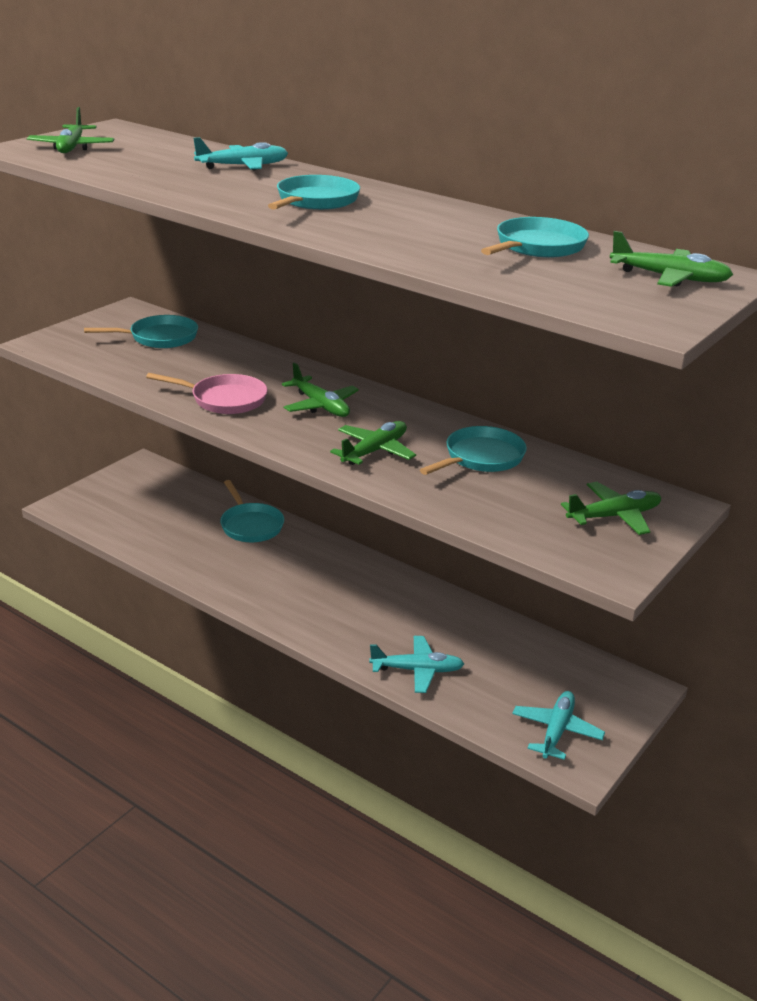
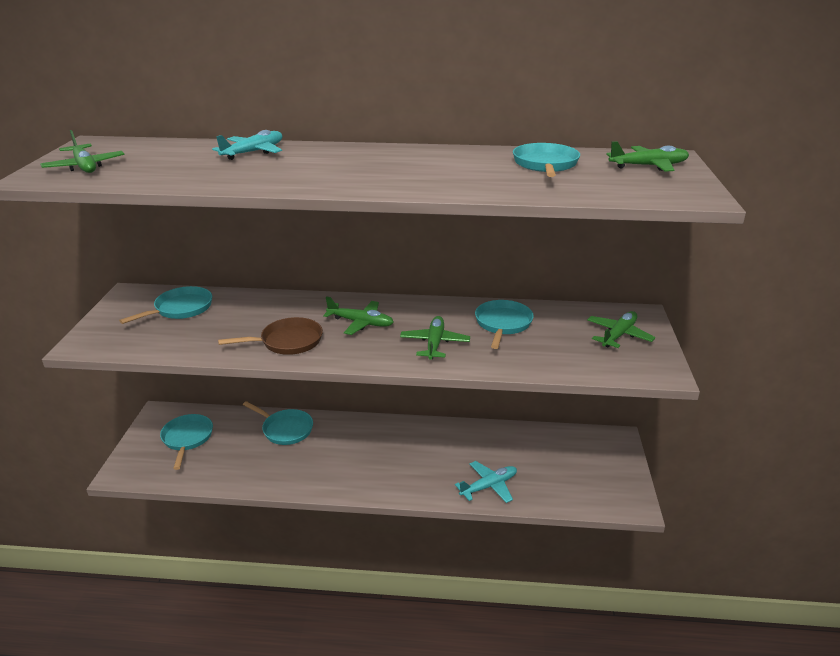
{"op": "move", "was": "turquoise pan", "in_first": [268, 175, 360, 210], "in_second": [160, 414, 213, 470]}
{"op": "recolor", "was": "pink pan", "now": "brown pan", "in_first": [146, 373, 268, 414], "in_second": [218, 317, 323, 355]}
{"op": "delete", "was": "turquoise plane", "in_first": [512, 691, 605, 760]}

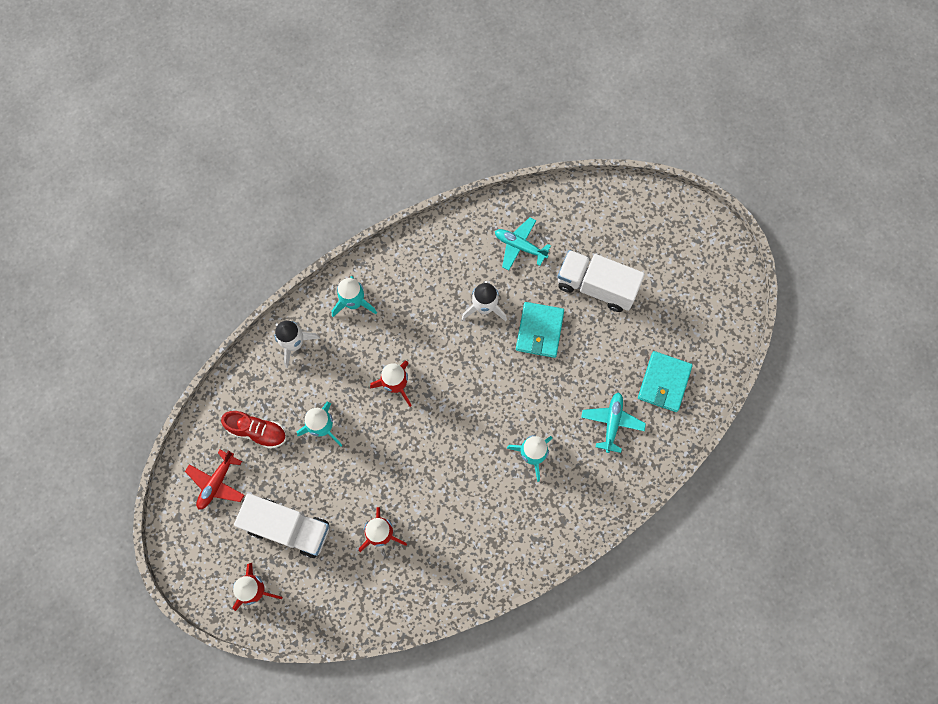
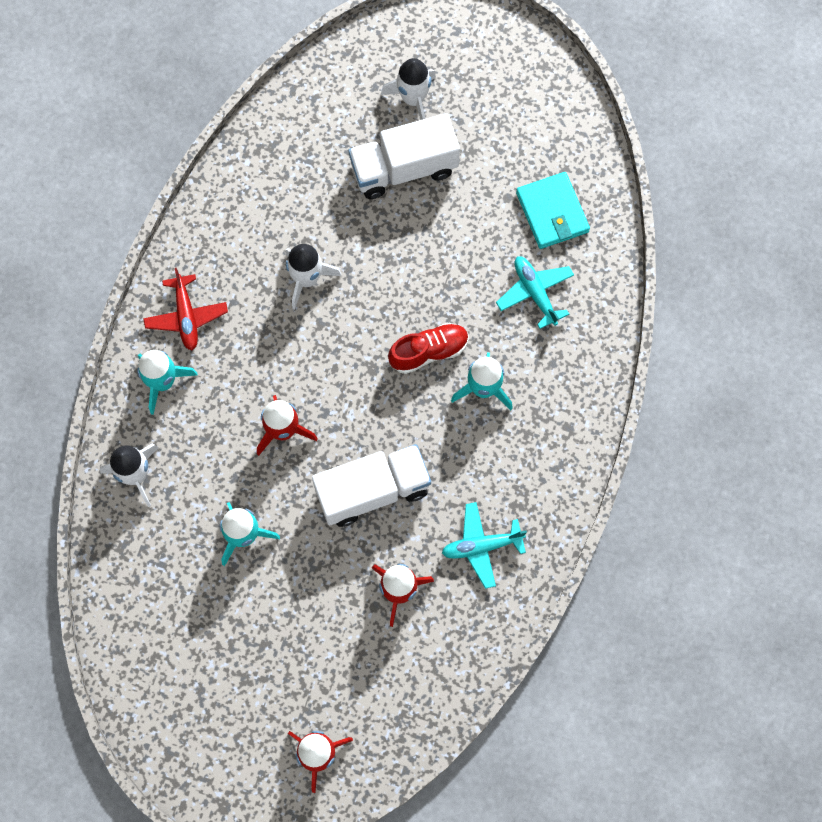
{"op": "move", "was": "red plane", "in_first": [185, 450, 245, 510], "in_second": [143, 268, 228, 350]}
{"op": "move", "was": "white truck", "in_first": [234, 493, 329, 558], "in_second": [312, 444, 431, 527]}
{"op": "insert", "now": "white rocket", "in_second": [381, 58, 436, 120]}
{"op": "move", "was": "red shoe", "in_first": [221, 411, 286, 449], "in_second": [388, 323, 469, 374]}
{"op": "move", "was": "turquoise plane", "in_first": [495, 217, 551, 270], "in_second": [442, 502, 527, 589]}
{"op": "delete", "was": "turquoise wallet", "in_first": [516, 302, 564, 358]}

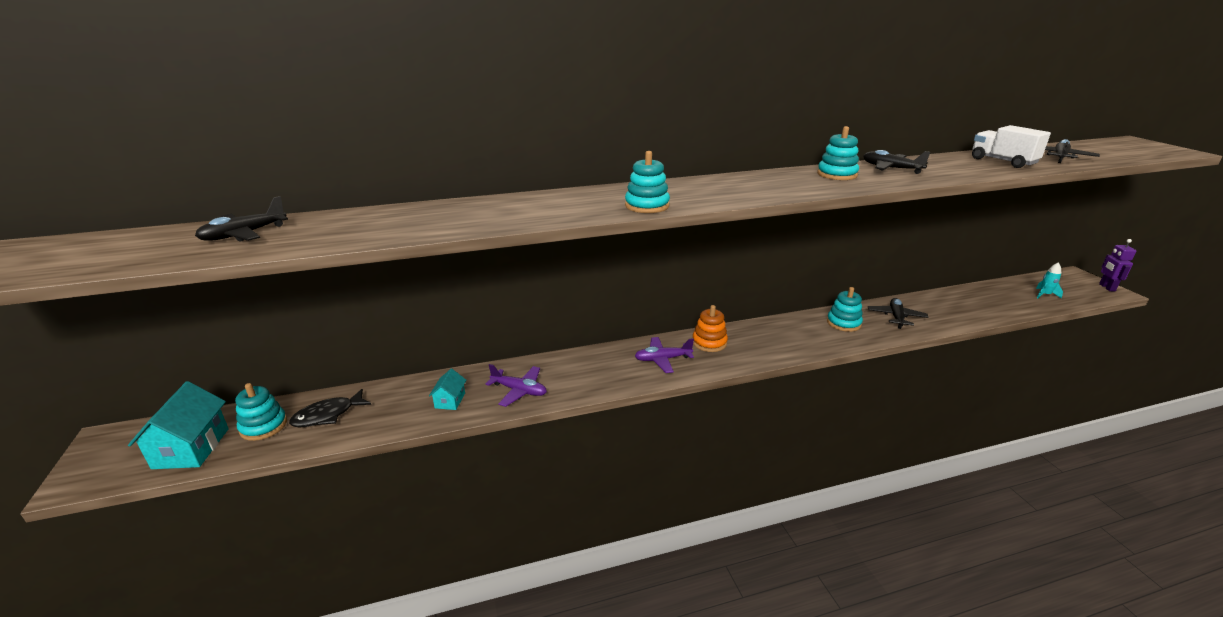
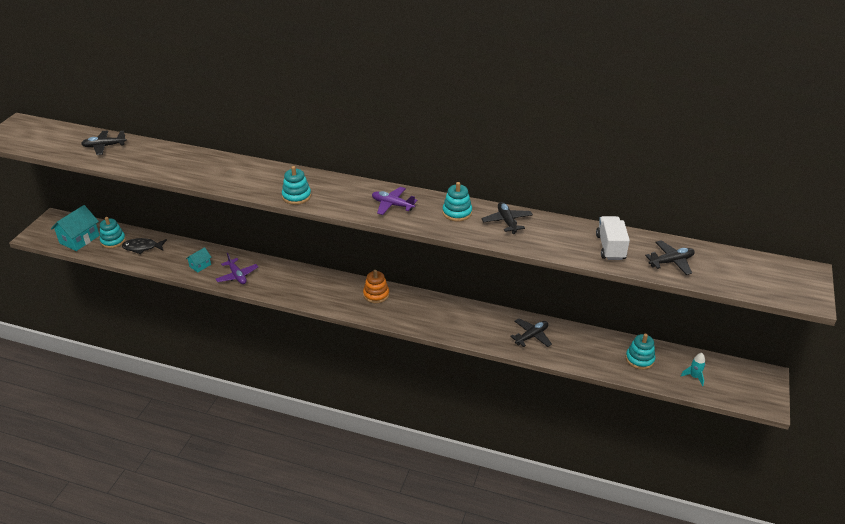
{"op": "move", "was": "purple plane", "in_first": [635, 337, 694, 373], "in_second": [372, 187, 417, 215]}
{"op": "move", "was": "turquoise stacking toy", "in_first": [827, 287, 863, 332], "in_second": [626, 334, 655, 370]}
{"op": "delete", "was": "purple robot", "in_first": [1099, 239, 1136, 291]}

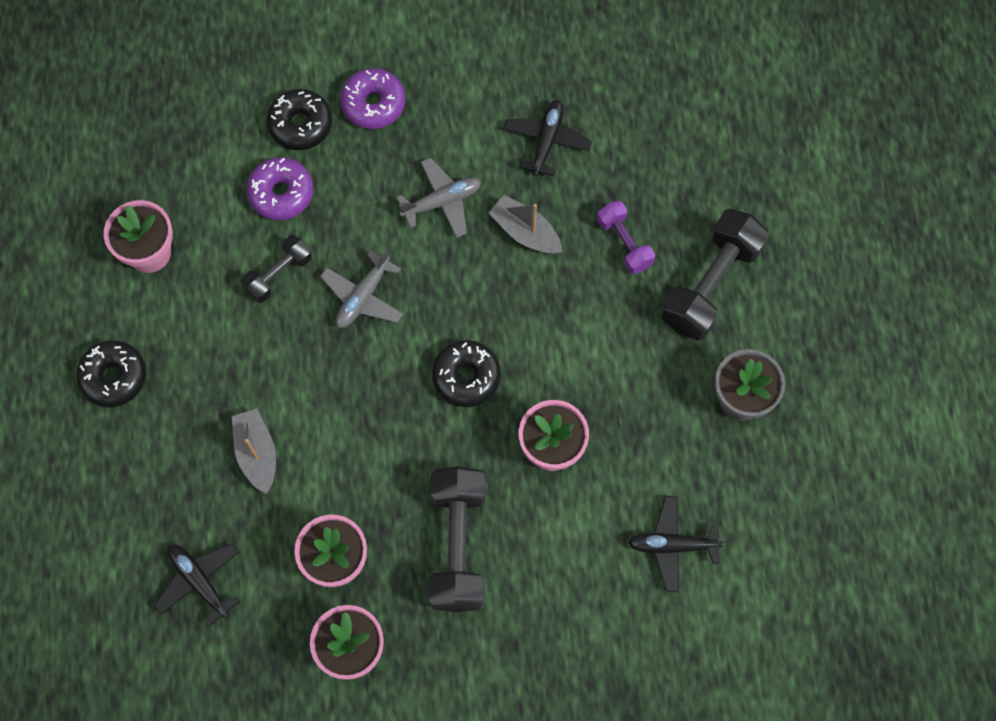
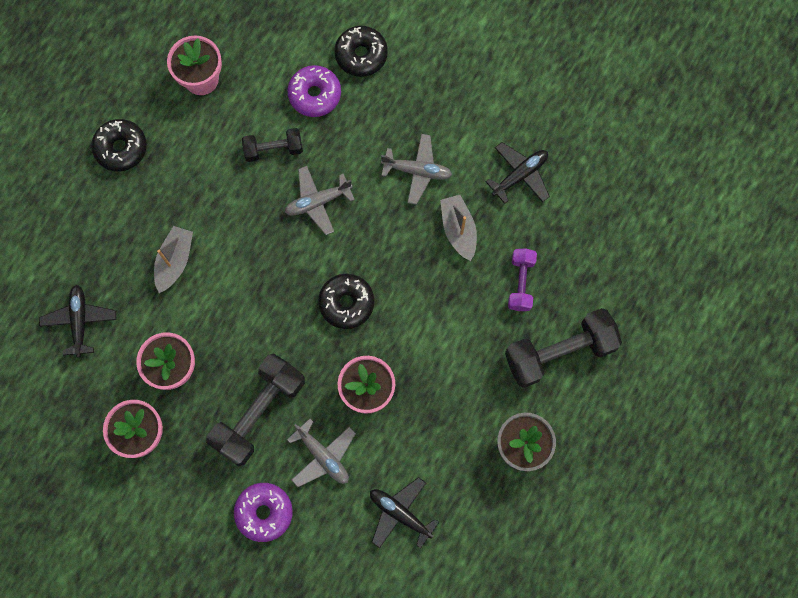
{"op": "move", "was": "purple donut", "in_first": [340, 68, 405, 129], "in_second": [234, 483, 293, 542]}
{"op": "insert", "now": "grey plane", "in_second": [287, 419, 356, 487]}

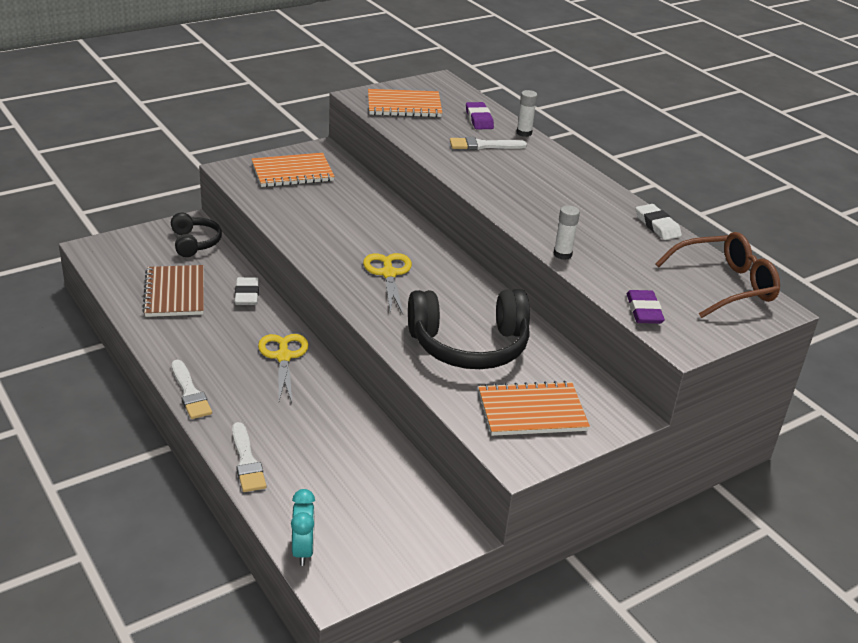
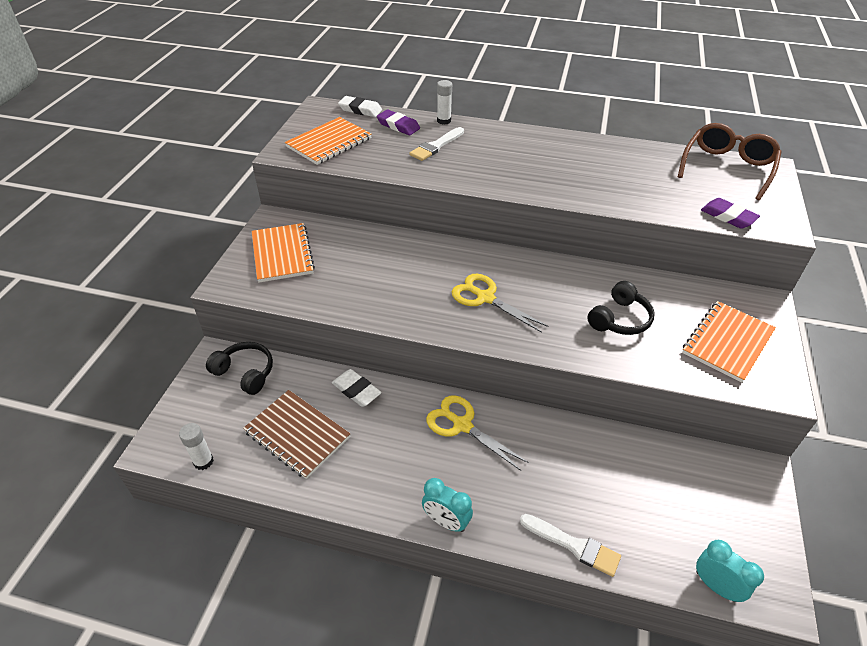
{"op": "move", "was": "white glue stick", "in_first": [554, 205, 580, 260], "in_second": [179, 423, 214, 470]}
{"op": "rotate", "was": "orange notebook", "in_first": [252, 153, 335, 187], "in_second": [252, 223, 315, 282], "clockwise": -45}
{"op": "move", "was": "white eraser", "in_first": [636, 204, 682, 240], "in_second": [338, 96, 382, 117]}
{"op": "replace", "was": "white brush", "now": "turquoise clock", "in_first": [172, 360, 212, 419], "in_second": [422, 478, 473, 532]}
{"op": "resize", "was": "black headphones", "in_first": [408, 289, 530, 369], "in_second": [587, 281, 655, 335], "ratio": 0.55}

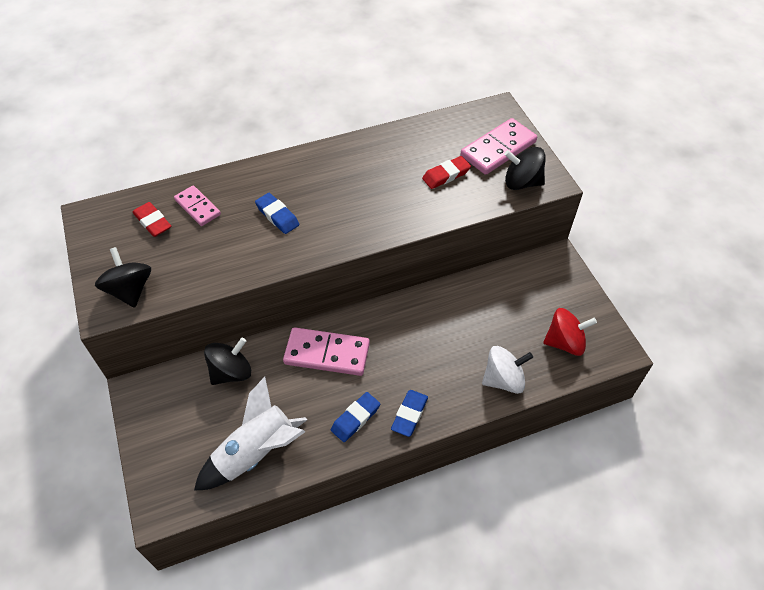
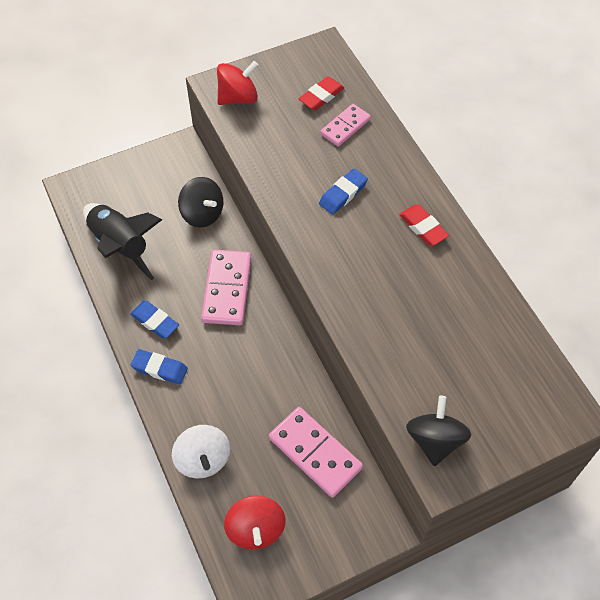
{"op": "recolor", "was": "white rocket", "now": "black rocket", "in_first": [194, 377, 307, 491], "in_second": [83, 203, 162, 280]}
{"op": "recolor", "was": "black spinning top", "now": "red spinning top", "in_first": [95, 247, 151, 308], "in_second": [217, 61, 258, 105]}
{"op": "move", "was": "pink domino", "in_first": [461, 118, 537, 175], "in_second": [269, 407, 363, 498]}
{"op": "move", "was": "red eraser", "in_first": [422, 156, 471, 189], "in_second": [399, 205, 449, 246]}

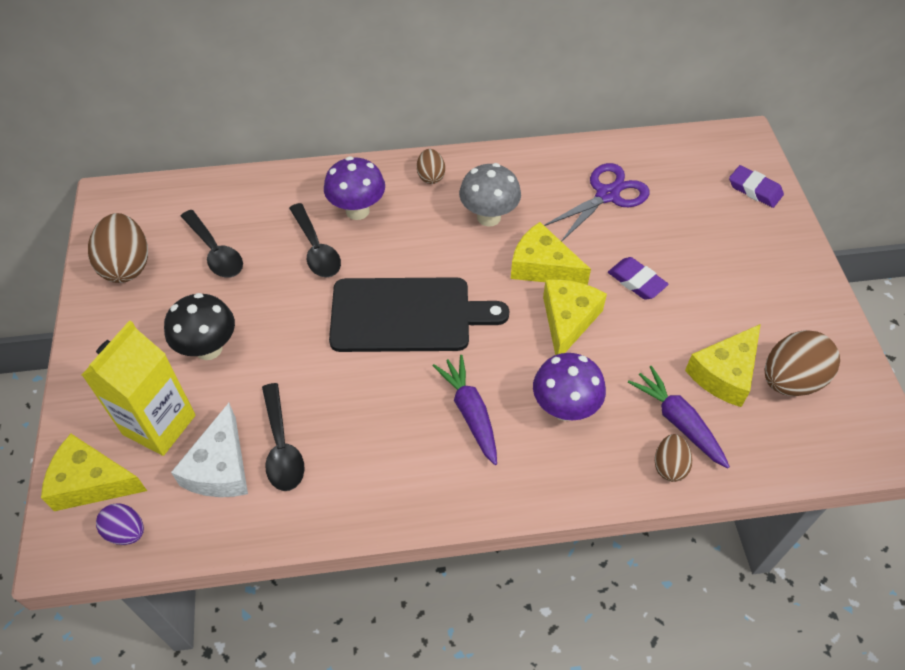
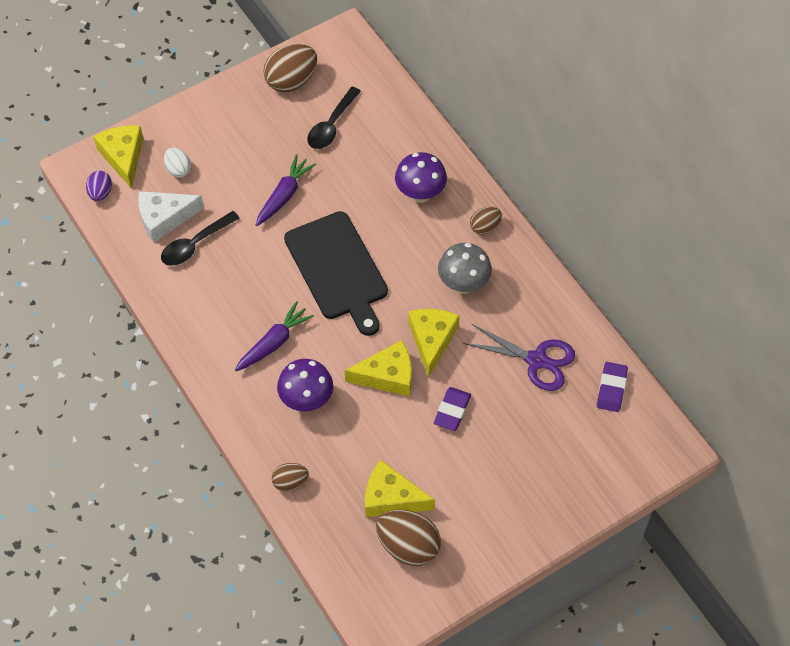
{"op": "replace", "was": "yellow carton", "now": "white egg", "in_first": [82, 320, 196, 456], "in_second": [164, 147, 191, 178]}
{"op": "move", "was": "purple carrot", "in_first": [628, 366, 730, 468], "in_second": [256, 154, 316, 226]}
{"op": "move", "was": "purple eraser", "in_first": [729, 165, 784, 208], "in_second": [597, 362, 628, 412]}
{"op": "delete", "was": "black mushroom", "in_first": [164, 293, 235, 360]}
{"op": "delete", "was": "black spoon", "in_first": [289, 203, 341, 277]}

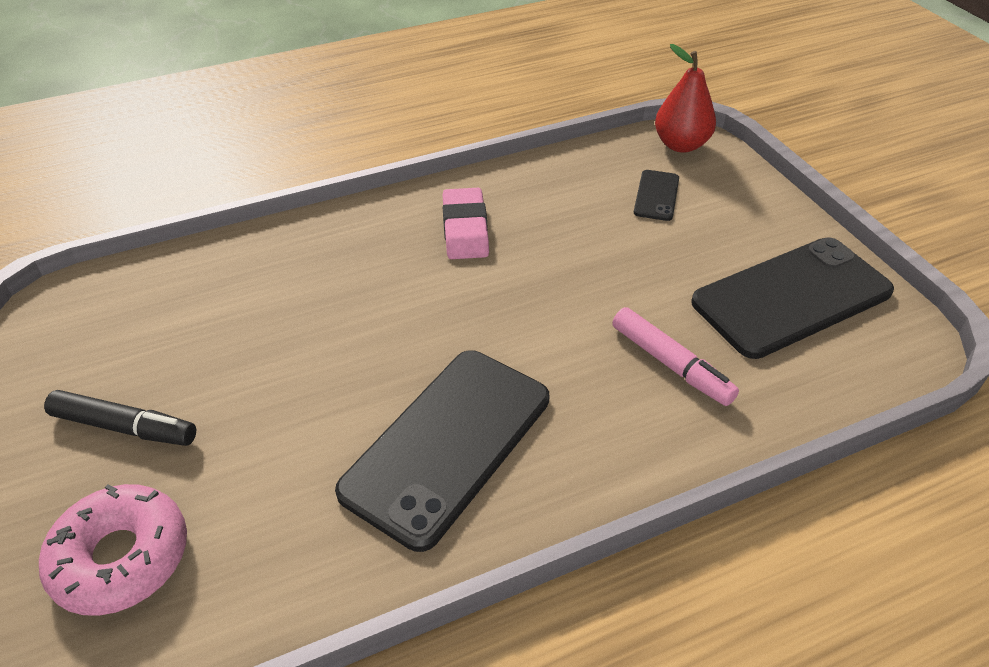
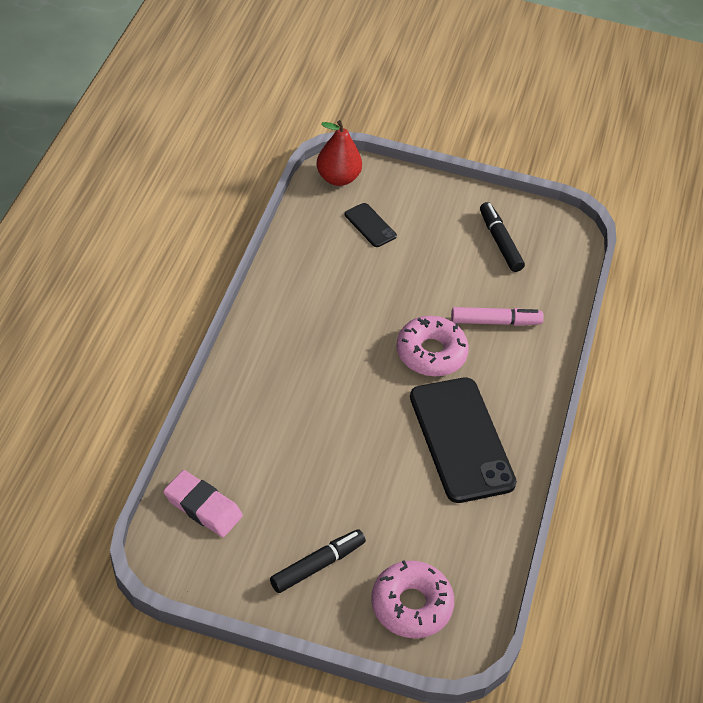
{"op": "move", "was": "pink eraser", "in_first": [443, 188, 489, 259], "in_second": [163, 470, 243, 537]}
{"op": "insert", "now": "pink donut", "in_second": [397, 316, 469, 376]}
{"op": "replace", "was": "black phone", "now": "black marker", "in_first": [691, 237, 894, 359], "in_second": [480, 202, 525, 272]}

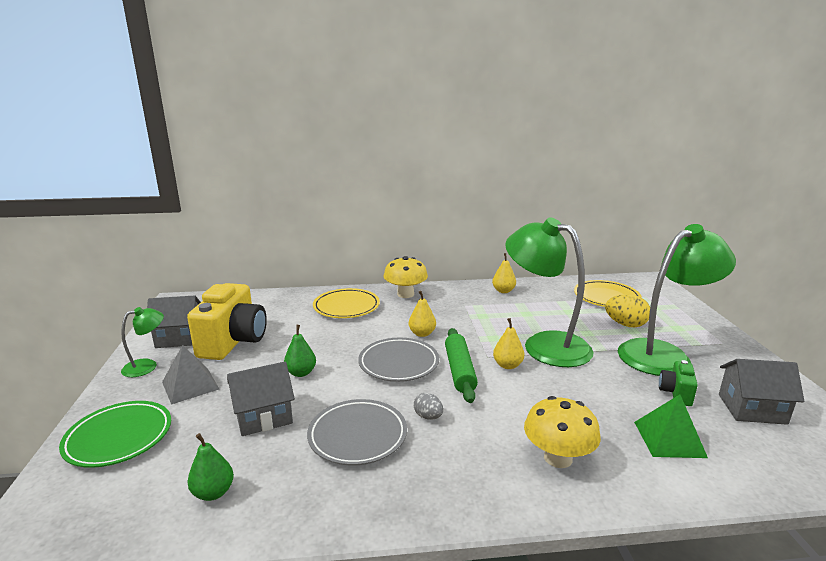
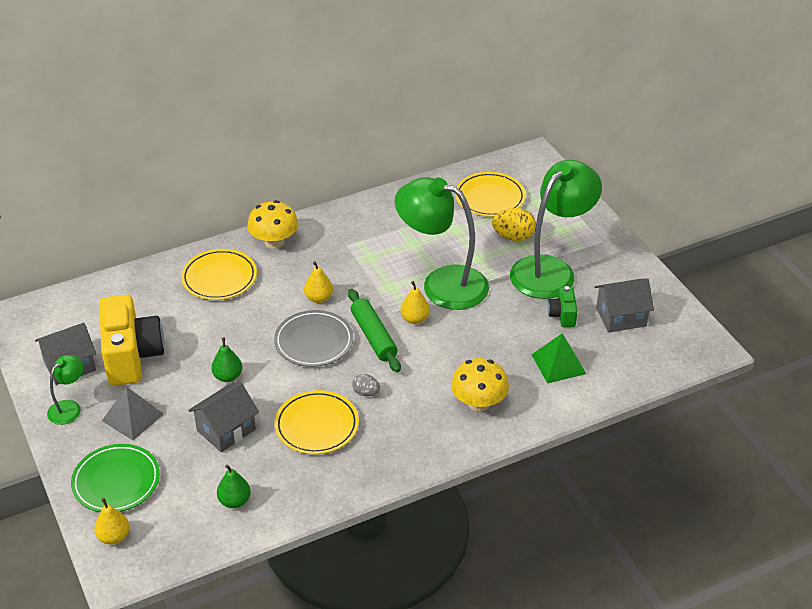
{"op": "move", "was": "yellow pear", "in_first": [492, 253, 516, 293], "in_second": [94, 498, 130, 545]}
{"op": "recolor", "was": "grey plate", "now": "yellow plate", "in_first": [307, 399, 407, 465], "in_second": [274, 390, 359, 455]}

